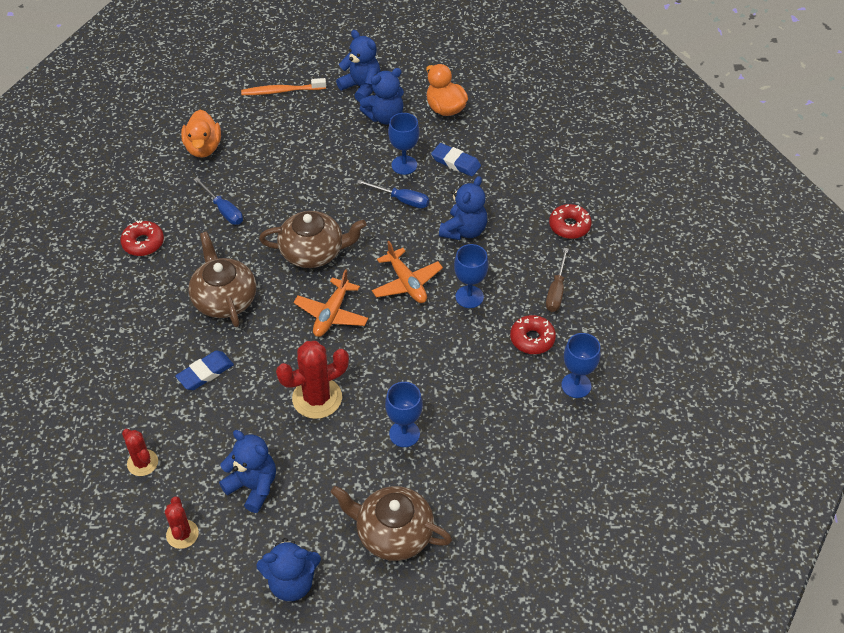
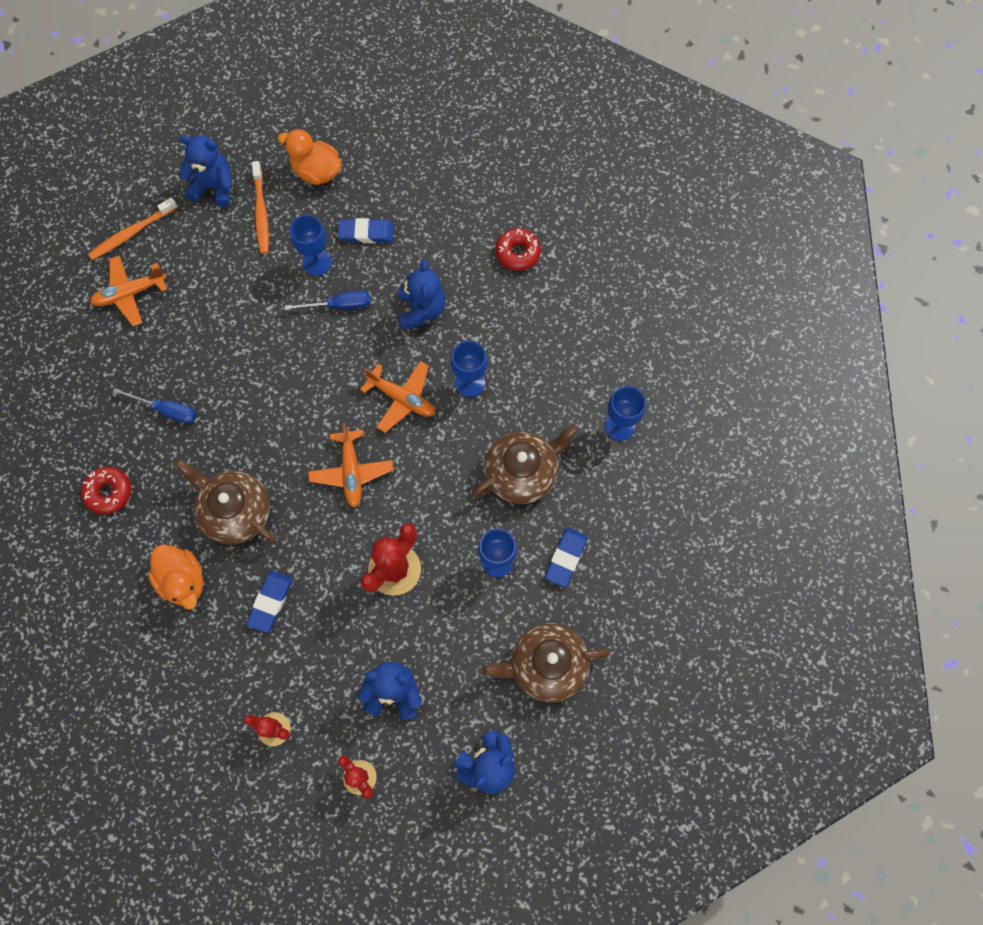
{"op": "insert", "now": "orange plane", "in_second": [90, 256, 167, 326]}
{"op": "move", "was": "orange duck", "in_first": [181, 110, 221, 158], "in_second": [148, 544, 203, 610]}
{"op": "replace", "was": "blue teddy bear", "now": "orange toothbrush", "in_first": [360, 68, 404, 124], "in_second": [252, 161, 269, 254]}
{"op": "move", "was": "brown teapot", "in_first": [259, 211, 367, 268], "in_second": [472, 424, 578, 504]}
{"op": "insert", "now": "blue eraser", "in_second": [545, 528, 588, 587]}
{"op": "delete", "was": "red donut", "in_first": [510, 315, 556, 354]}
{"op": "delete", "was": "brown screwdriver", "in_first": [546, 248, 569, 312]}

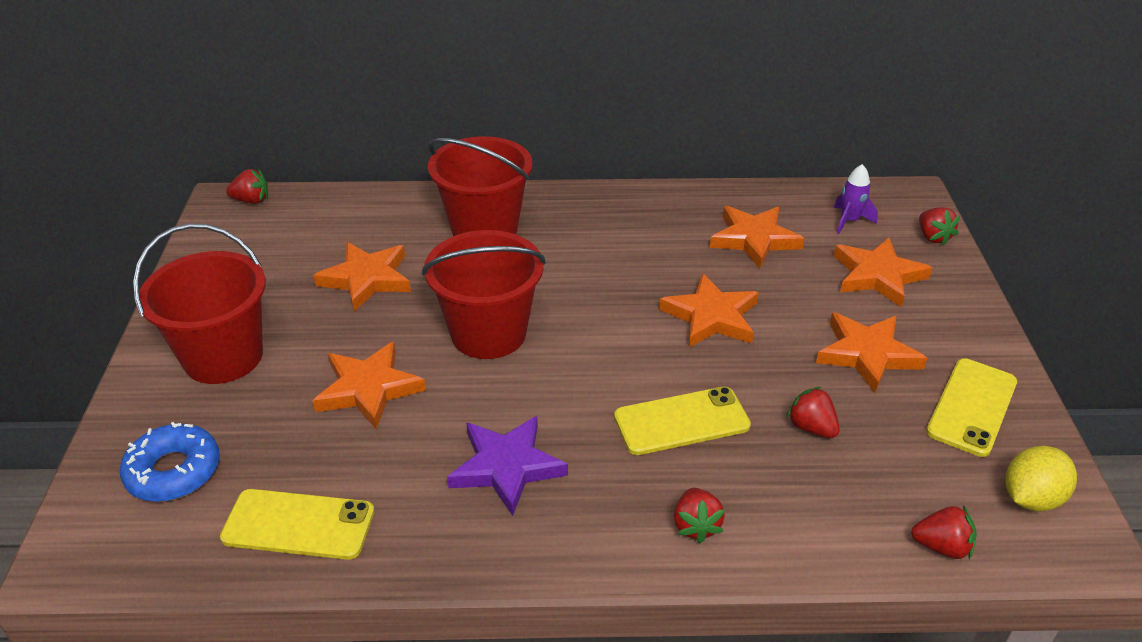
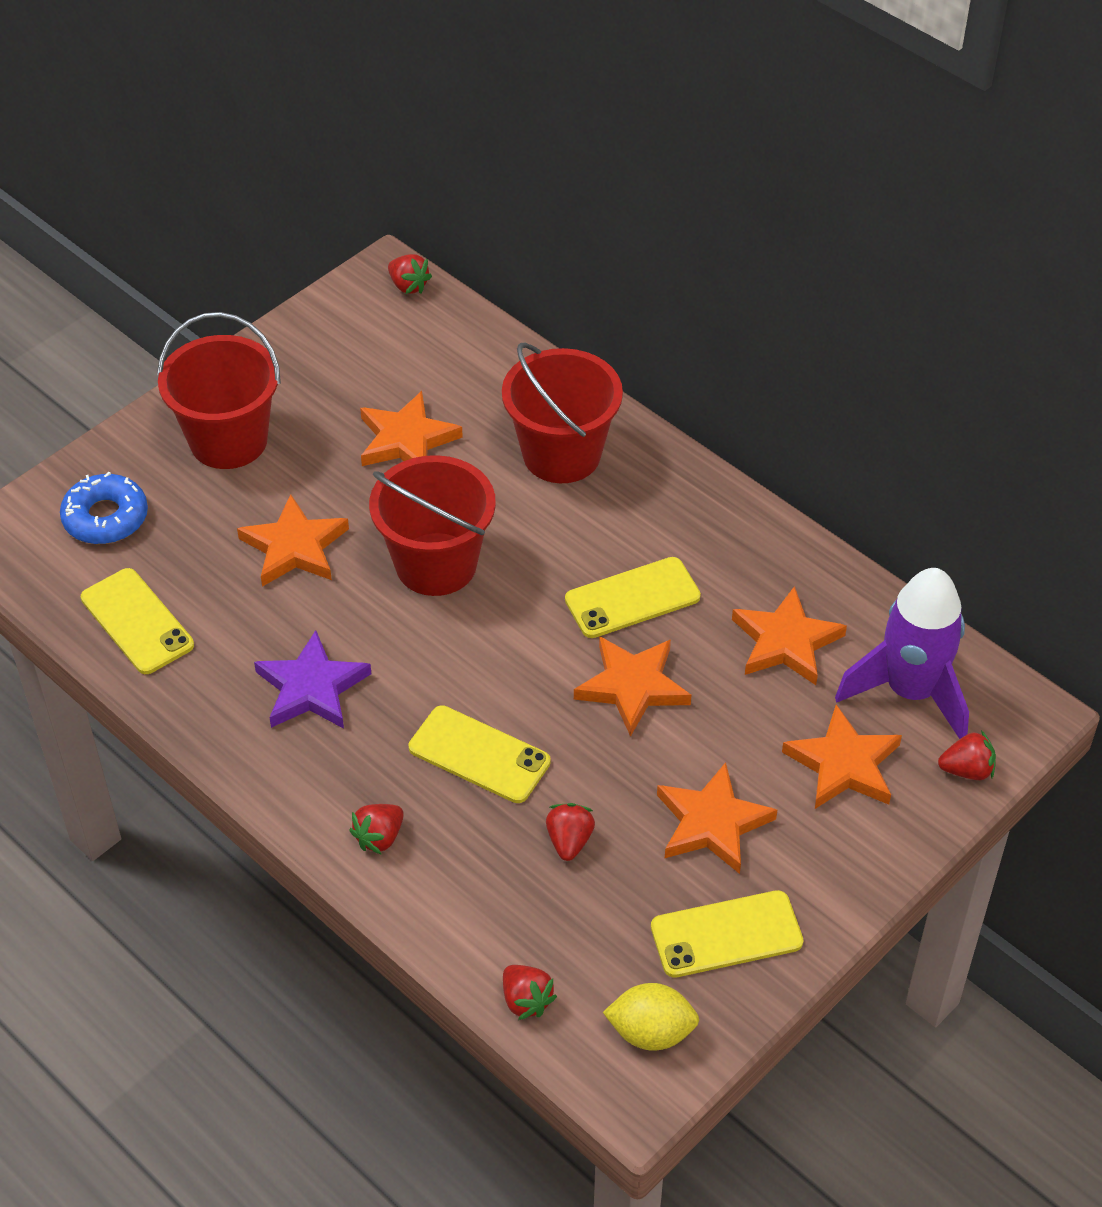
{"op": "insert", "now": "yellow phone", "in_second": [565, 557, 701, 638]}
{"op": "resize", "was": "purple rocket", "in_first": [834, 164, 878, 234], "in_second": [835, 568, 969, 739], "ratio": 2.2}
{"op": "rotate", "was": "red strawberry", "in_first": [919, 207, 960, 246], "in_second": [938, 730, 996, 780], "clockwise": -120}

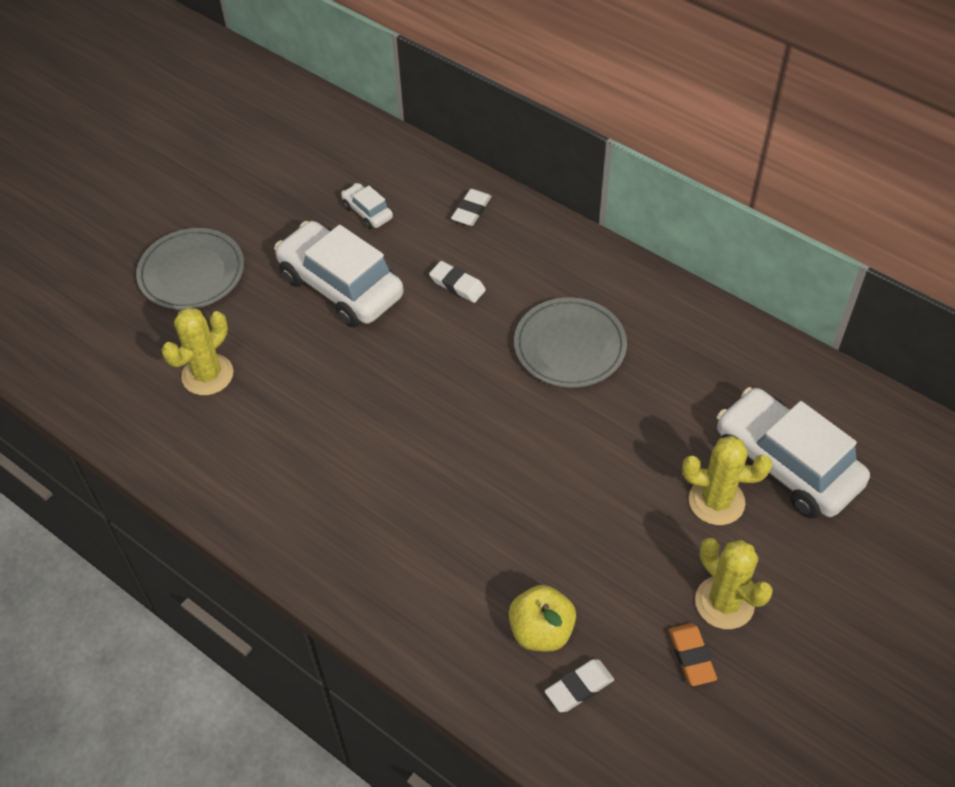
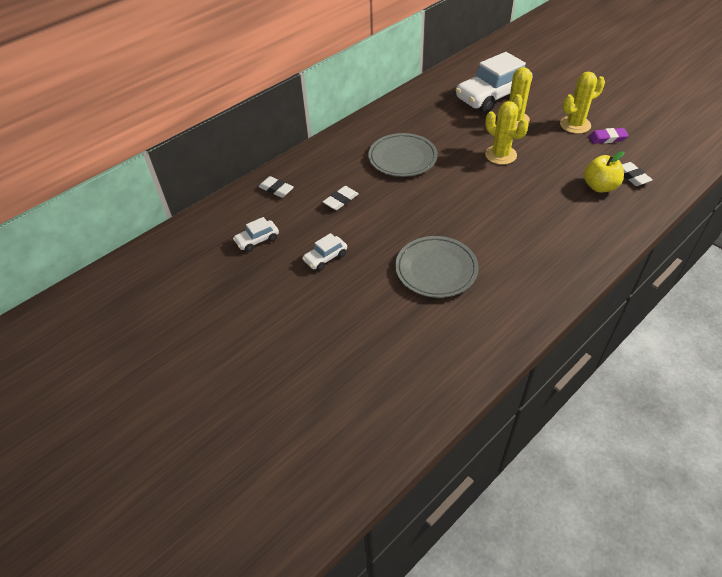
{"op": "resize", "was": "white car", "in_first": [274, 221, 404, 328], "in_second": [302, 233, 347, 271], "ratio": 0.45}
{"op": "move", "was": "grey plate", "in_first": [136, 228, 244, 310], "in_second": [395, 236, 479, 298]}
{"op": "move", "was": "yellow cactus", "in_first": [161, 307, 233, 395], "in_second": [485, 101, 528, 165]}
{"op": "recolor", "was": "orange eraser", "now": "purple eraser", "in_first": [669, 623, 717, 686], "in_second": [589, 128, 629, 144]}

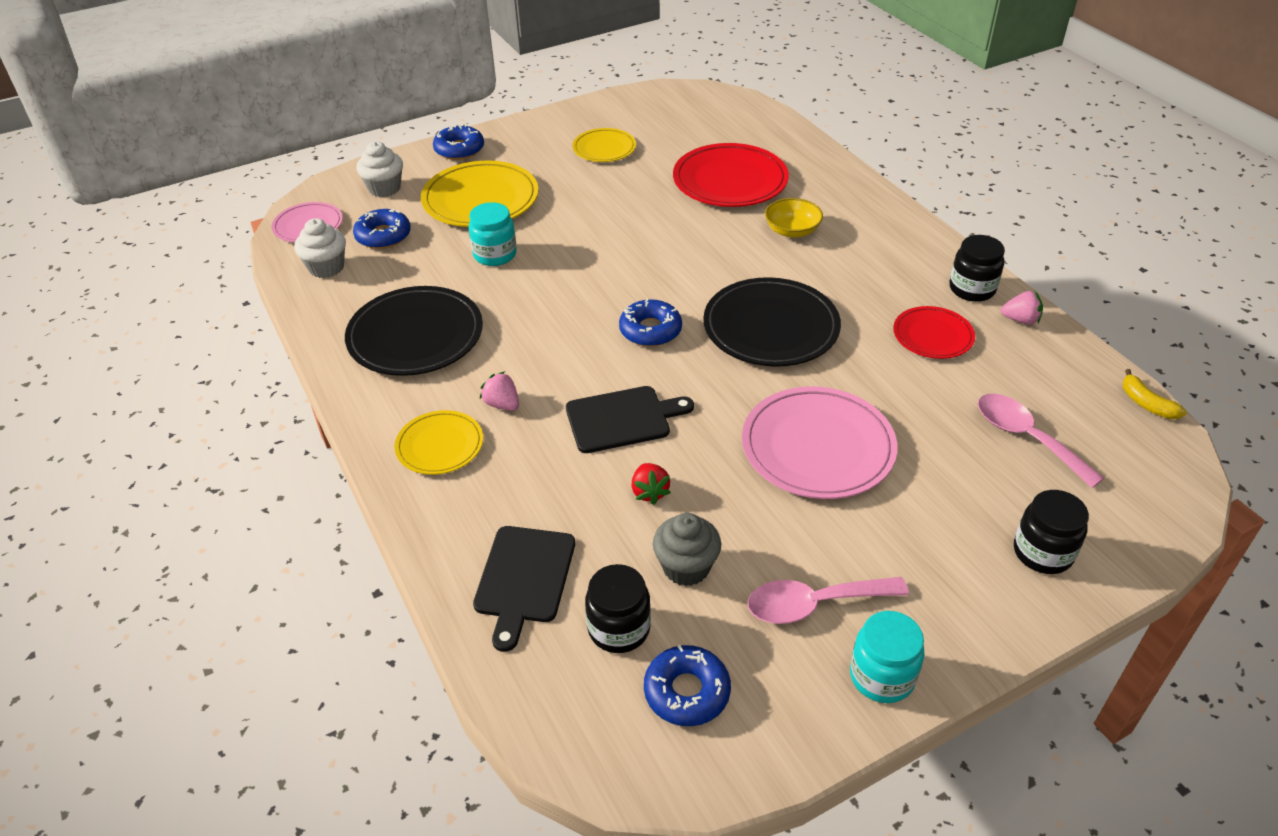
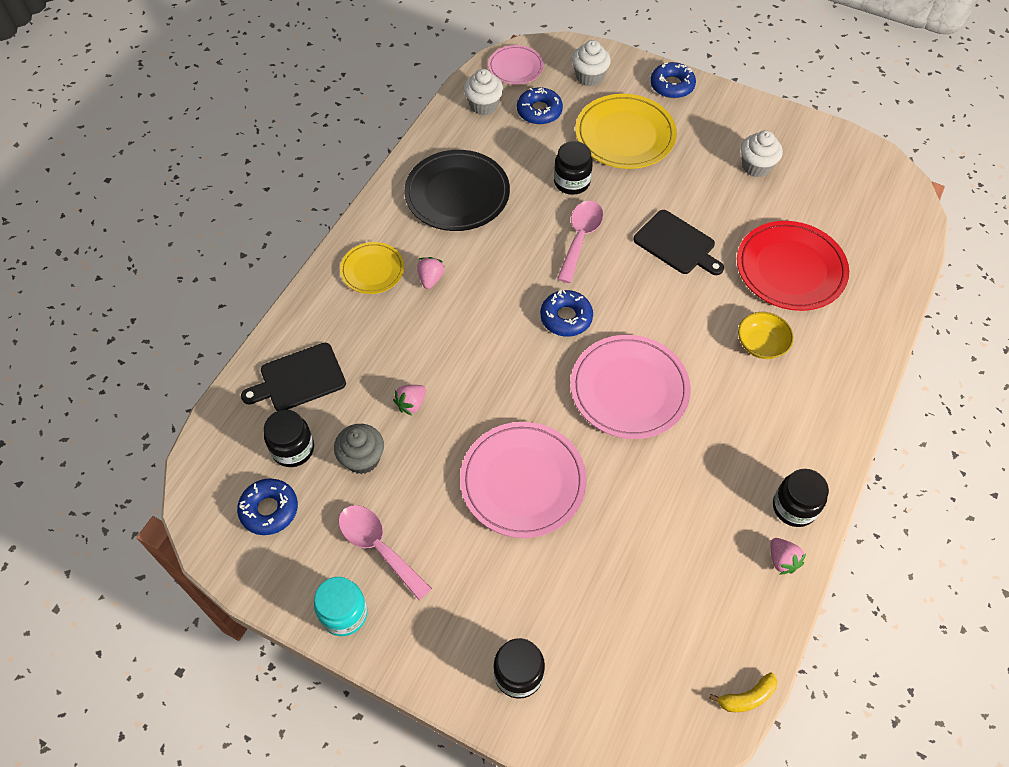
{"op": "recolor", "was": "red strawberry", "now": "pink strawberry", "in_first": [631, 463, 671, 505], "in_second": [393, 385, 426, 416]}
{"op": "recolor", "was": "turquoise jar", "now": "black jar", "in_first": [469, 202, 517, 266], "in_second": [554, 141, 593, 195]}
{"op": "move", "was": "pink spoon", "in_first": [978, 394, 1104, 488], "in_second": [557, 201, 603, 283]}
{"op": "recolor", "was": "black plate", "now": "pink plate", "in_first": [703, 277, 841, 367], "in_second": [571, 335, 691, 439]}
{"op": "move", "was": "black cutting board", "in_first": [566, 386, 694, 453], "in_second": [633, 210, 724, 275]}
{"op": "rotate", "was": "yellow banana", "in_first": [1123, 369, 1187, 419], "in_second": [709, 673, 777, 712], "clockwise": -135}
{"op": "replace", "was": "yellow plate", "now": "white cupcake", "in_first": [572, 128, 636, 162], "in_second": [741, 130, 783, 177]}
{"op": "delete", "was": "red plate", "in_first": [893, 306, 975, 359]}

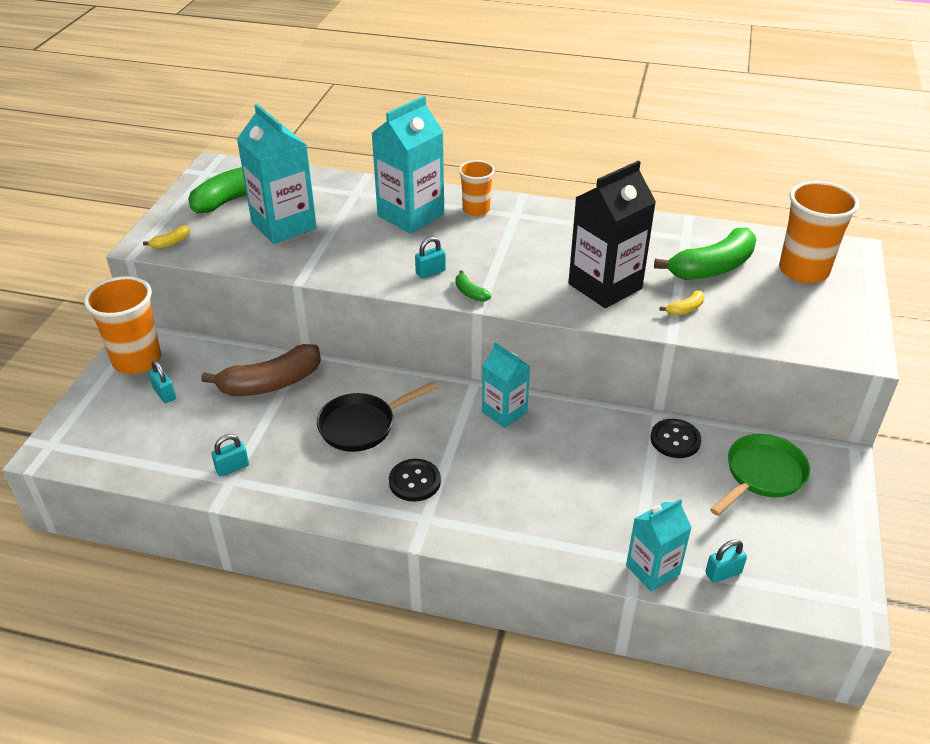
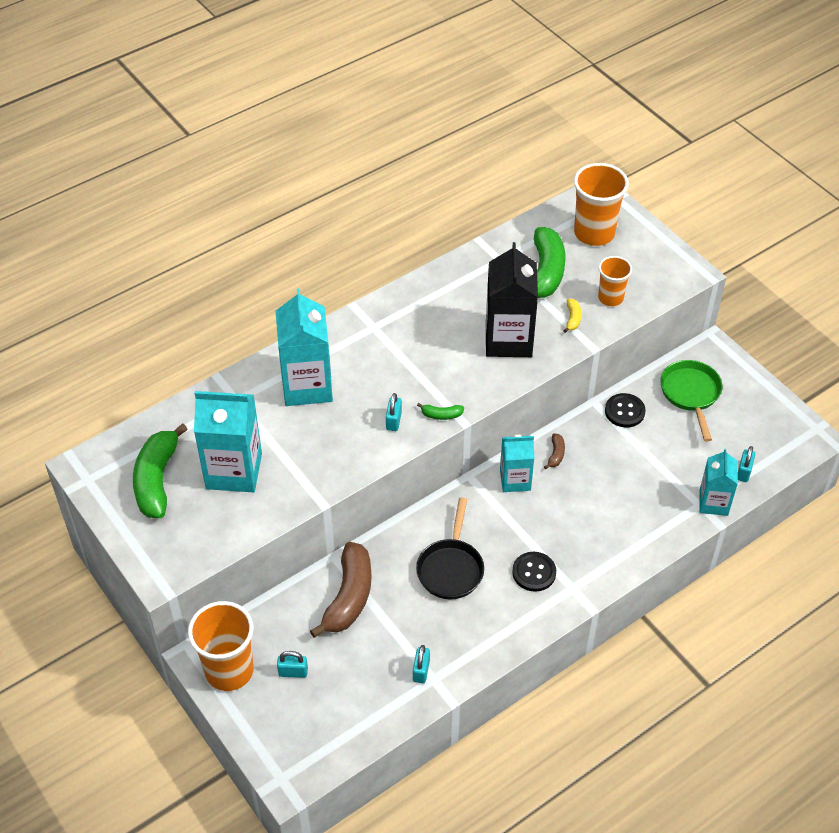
{"op": "insert", "now": "brown banana", "in_second": [544, 433, 565, 469]}
{"op": "move", "was": "orange cup", "in_first": [459, 160, 495, 216], "in_second": [598, 256, 632, 306]}
{"op": "delete", "was": "yellow banana", "in_first": [143, 225, 190, 249]}

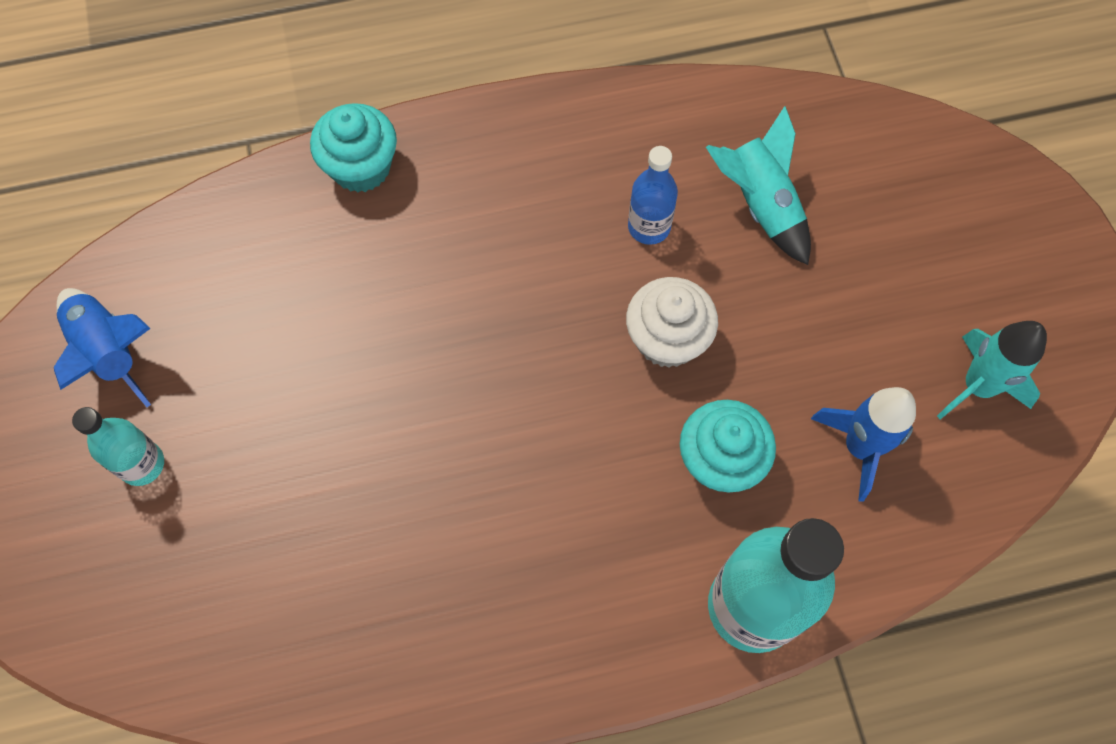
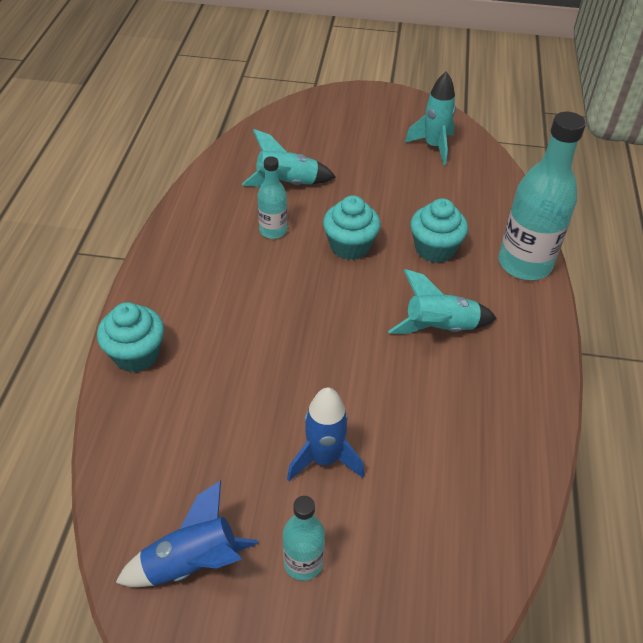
{"op": "recolor", "was": "blue bottle", "now": "turquoise bottle", "in_first": [628, 146, 678, 245], "in_second": [257, 156, 287, 239]}
{"op": "move", "was": "blue rocket", "in_first": [811, 387, 916, 502], "in_second": [287, 387, 364, 481]}
{"op": "recolor", "was": "white cupcake", "now": "turquoise cupcake", "in_first": [626, 277, 718, 368], "in_second": [323, 195, 381, 260]}
{"op": "insert", "now": "turquoise rocket", "in_second": [388, 269, 497, 334]}

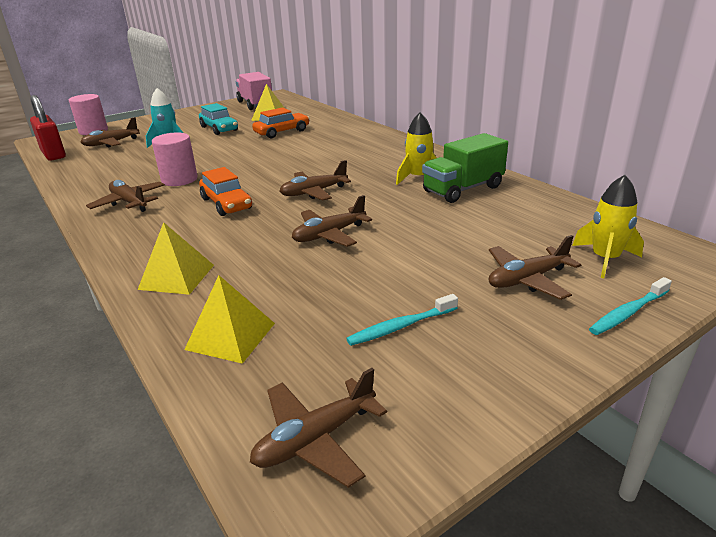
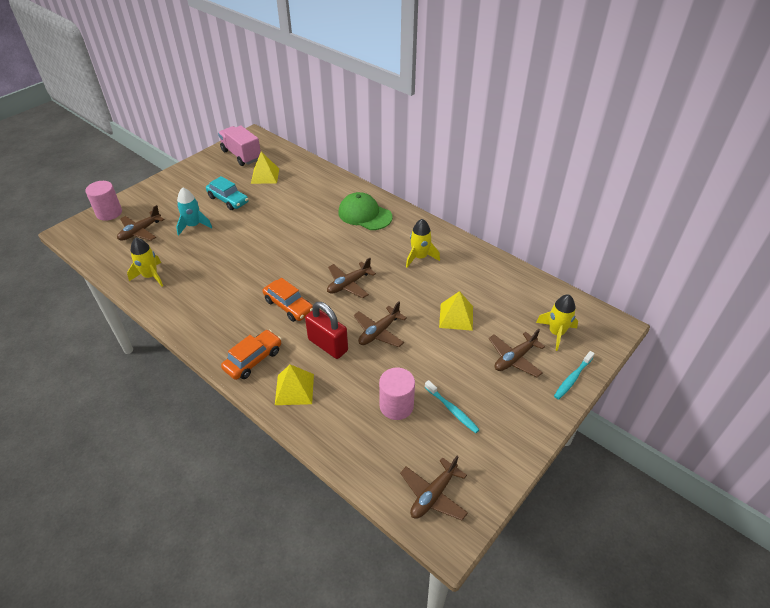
{"op": "insert", "now": "yellow rocket", "in_second": [127, 238, 163, 287]}
{"op": "move", "was": "orange car", "in_first": [252, 107, 310, 138], "in_second": [221, 330, 282, 380]}
{"op": "move", "was": "red padlock", "in_first": [30, 95, 66, 161], "in_second": [305, 302, 348, 359]}
{"op": "insert", "now": "green cap", "in_second": [339, 192, 393, 230]}
{"op": "move", "was": "pink cylinder", "in_first": [152, 132, 197, 186], "in_second": [379, 368, 415, 420]}
{"op": "rotate", "was": "turquoise toothbrush", "in_first": [346, 294, 458, 346], "in_second": [425, 380, 480, 433], "clockwise": -90}
{"op": "move", "was": "yellow pyramid", "in_first": [184, 275, 275, 364], "in_second": [439, 291, 473, 331]}
{"op": "delete", "was": "brown plane", "in_first": [86, 180, 165, 212]}
{"op": "delete", "was": "green truck", "in_first": [422, 133, 508, 203]}

